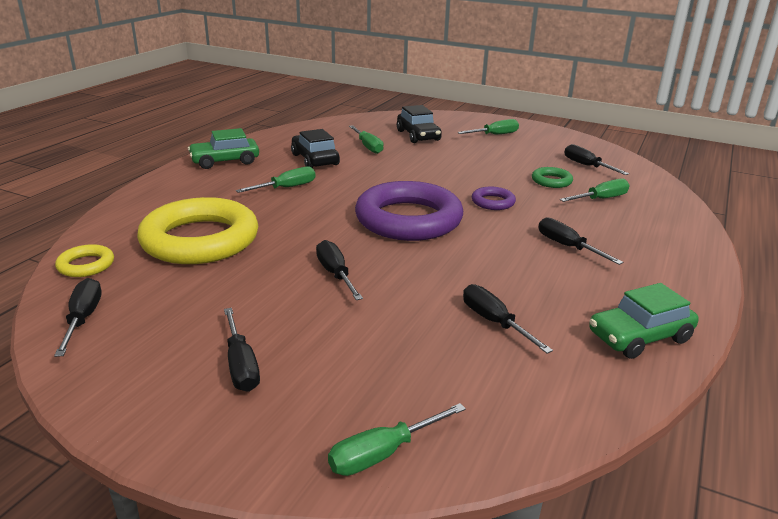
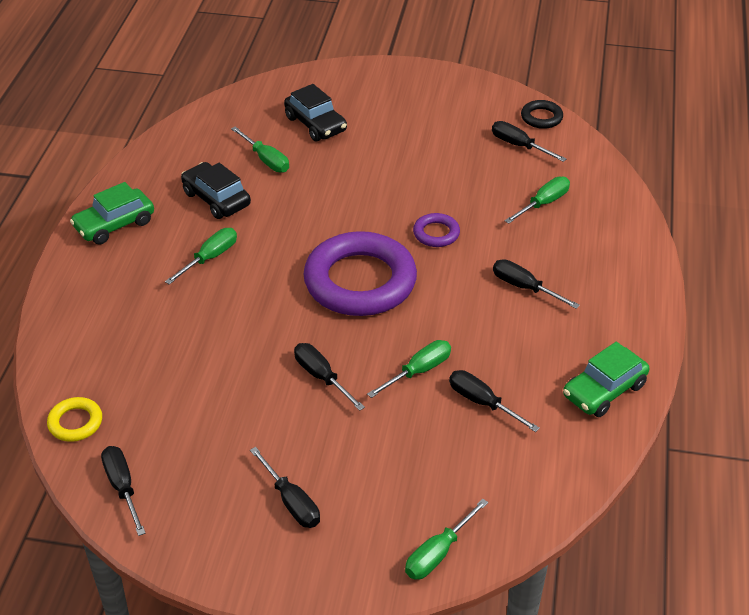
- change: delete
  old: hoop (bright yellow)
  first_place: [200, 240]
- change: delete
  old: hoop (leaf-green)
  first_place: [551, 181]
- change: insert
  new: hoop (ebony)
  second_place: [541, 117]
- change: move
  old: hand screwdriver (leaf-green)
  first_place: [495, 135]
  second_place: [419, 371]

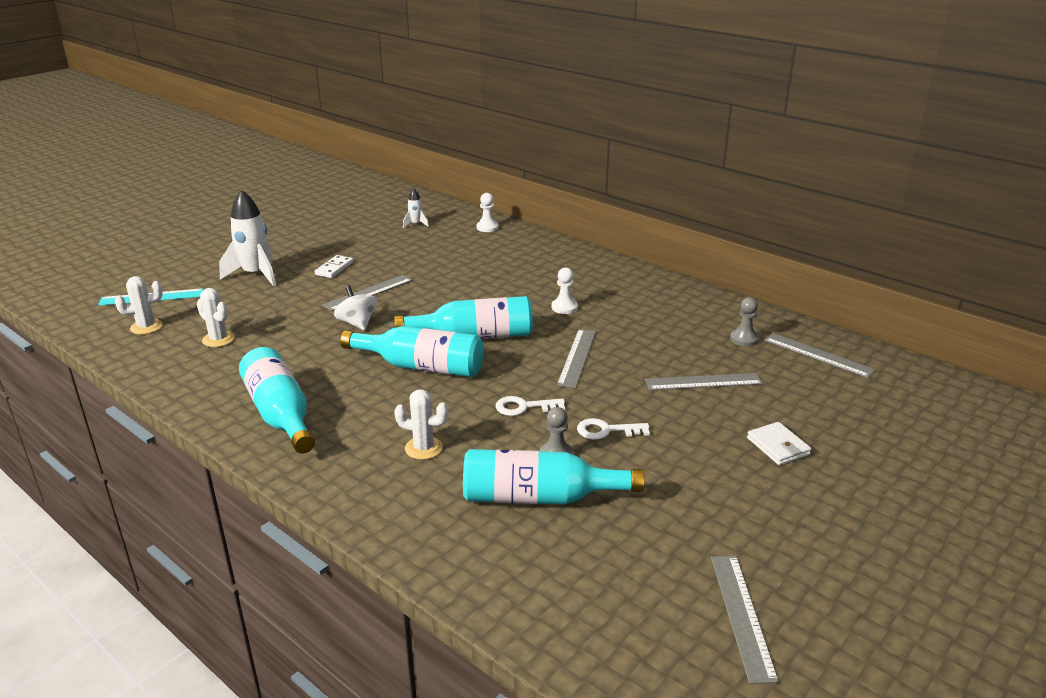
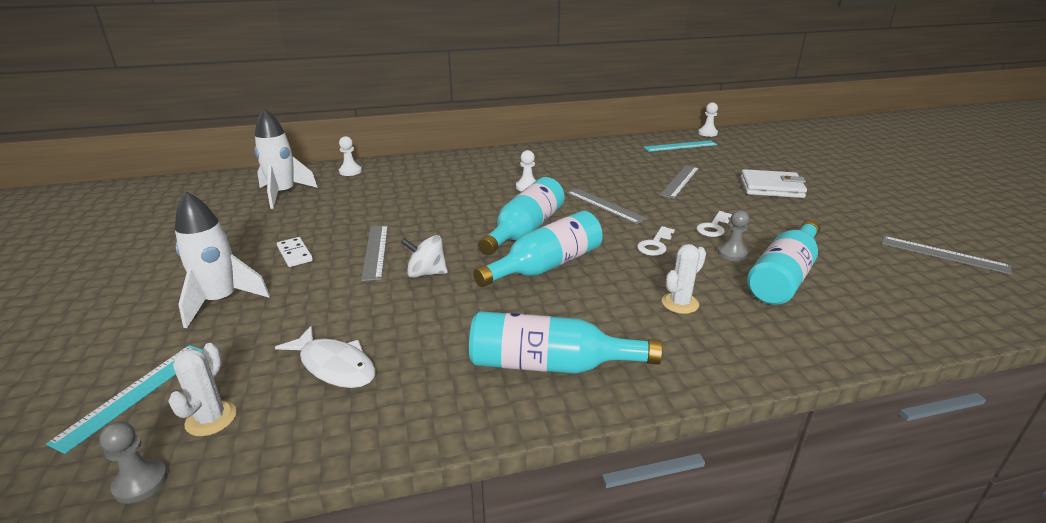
- change: insert
  new: game pawn (white)
  second_place: [707, 133]
- change: move
  old: game pawn (gray)
  first_place: [744, 339]
  second_place: [140, 482]
- change: replace
  old: cactus (white)
  new: toy fish (white)
  first_place: [218, 339]
  second_place: [334, 366]
- change: recolor
  old: straightedge (gray)
  new: straightedge (turquoise)
  first_place: [818, 355]
  second_place: [680, 146]
- change: resize
  old: toy rocket (white)
  first_place: [415, 224]
  second_place: [283, 194]
  factor: 2.1
- change: resize
  old: card wallet (white)
  first_place: [778, 446]
  second_place: [771, 188]
  factor: 1.58

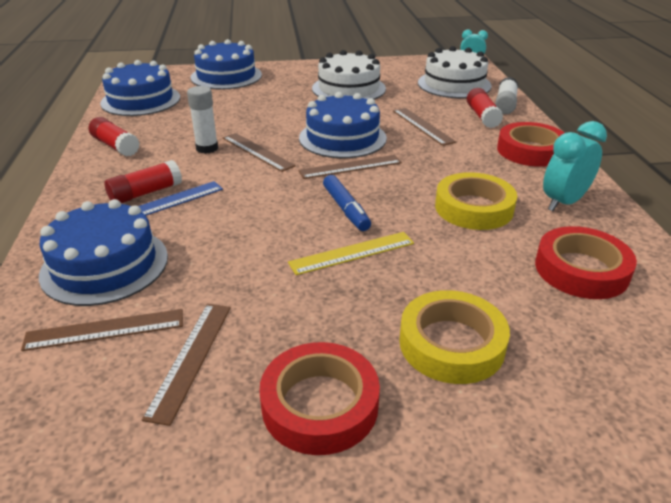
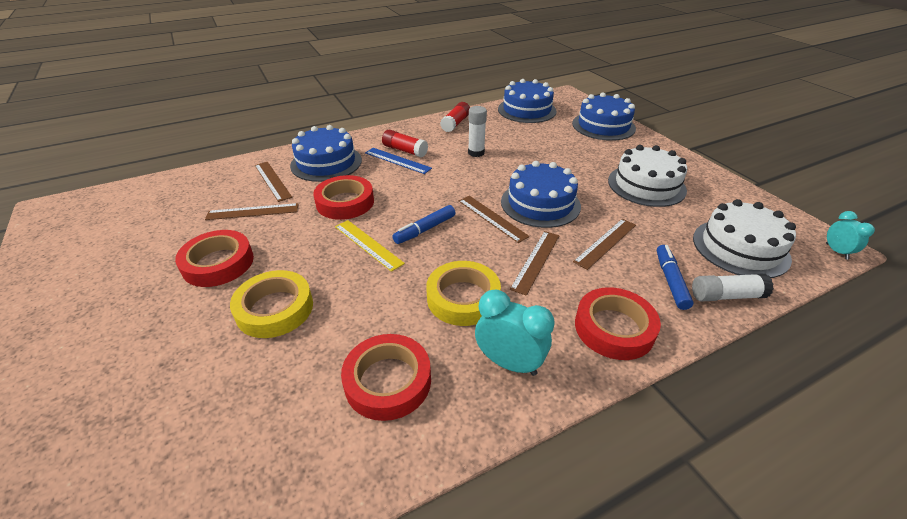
- change: insert
  new: sticky tape (red)
  second_place: [345, 202]
- change: move
  old: straightedge (russet)
  first_place: [257, 151]
  second_place: [536, 261]
- change: replace
  old: glue stick (red)
  new: felt pen (cobalt)
  first_place: [482, 116]
  second_place: [670, 281]

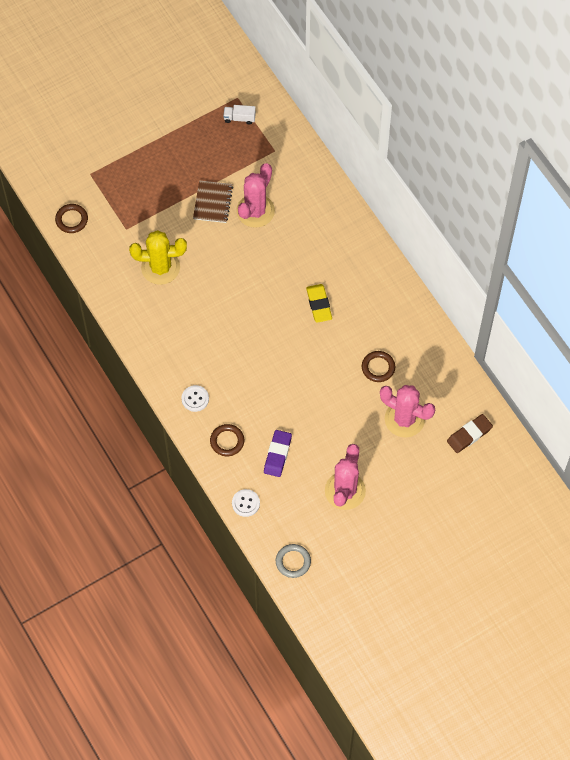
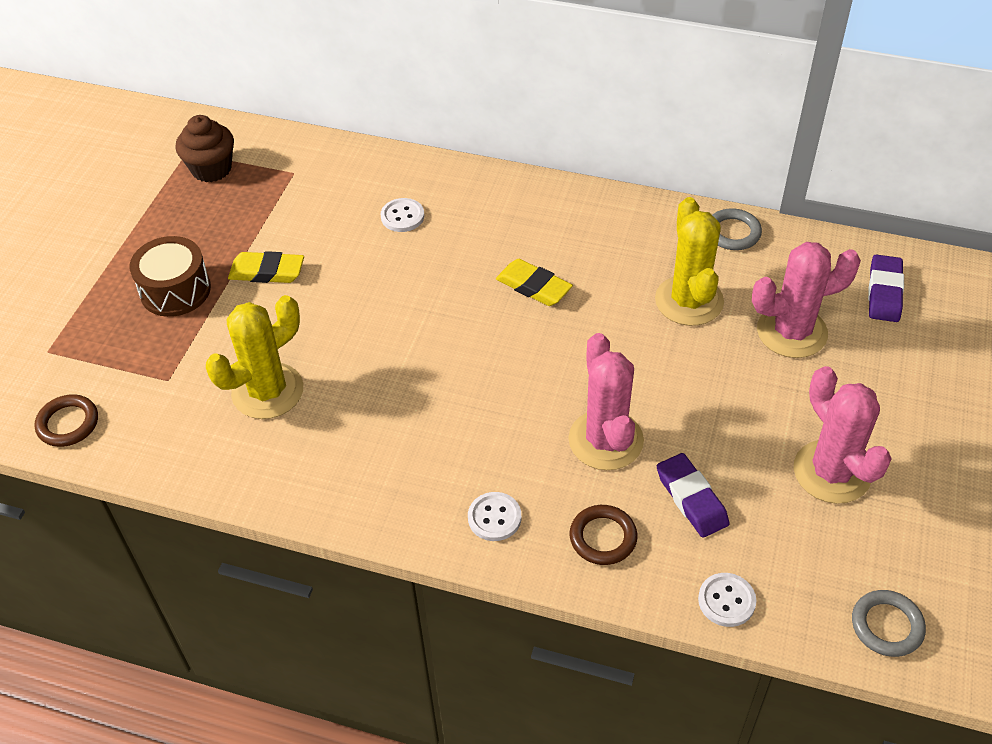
- change: insert
  new: drum (russet)
  second_place: [175, 290]
- change: insert
  new: button (white)
  second_place: [402, 216]
- change: insert
  new: hoop (gray)
  second_place: [733, 233]
- change: move
  old: cactus (rosy)
  first_place: [255, 211]
  second_place: [605, 440]
- change: replace
  old: exercise book (russet)
  new: eraser (bright yellow)
  first_place: [213, 202]
  second_place: [267, 272]
- change: replace
  old: toy truck (white)
  new: fairy cake (russet)
  first_place: [239, 118]
  second_place: [211, 169]
- change: replace
  old: hoop (russet)
  new: cactus (bright yellow)
  first_place: [378, 367]
  second_place: [689, 301]
- change: recolor
  old: eraser (russet)
  new: eraser (purple)
  first_place: [469, 435]
  second_place: [884, 292]

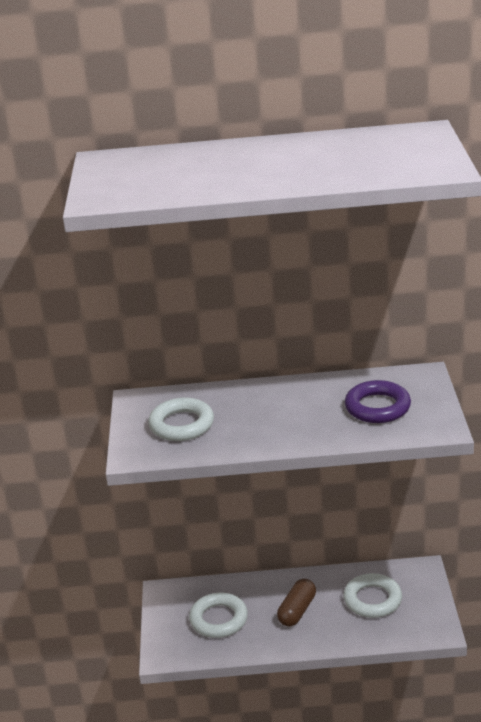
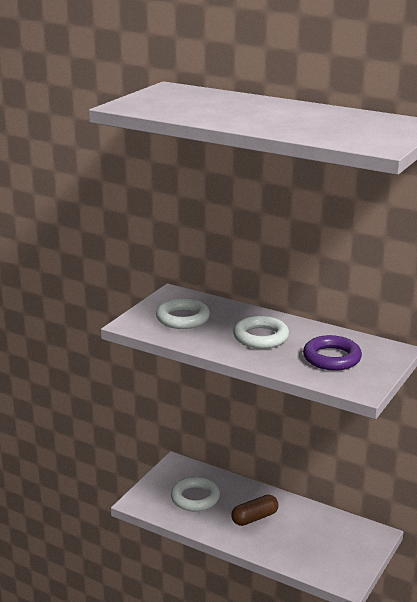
- change: move
  old: hoop (white)
  first_place: [372, 600]
  second_place: [260, 337]

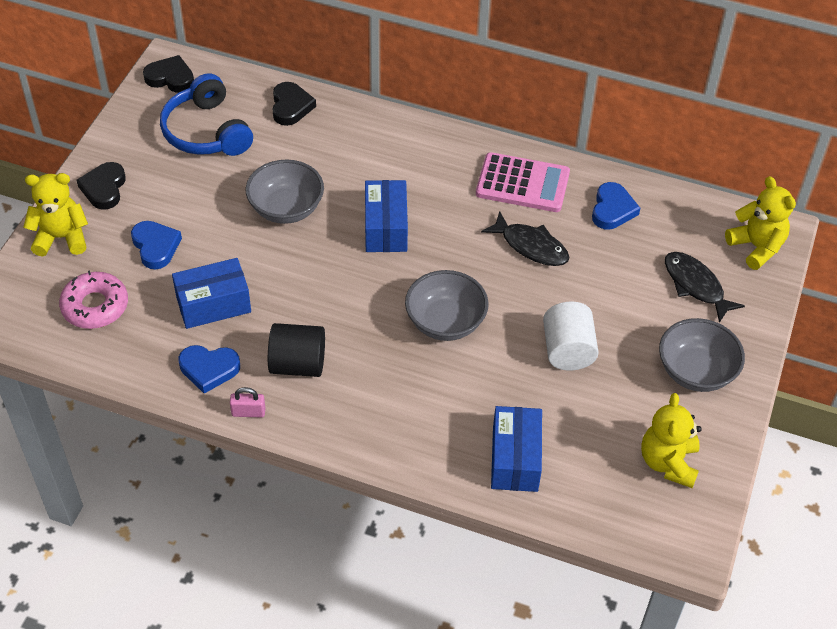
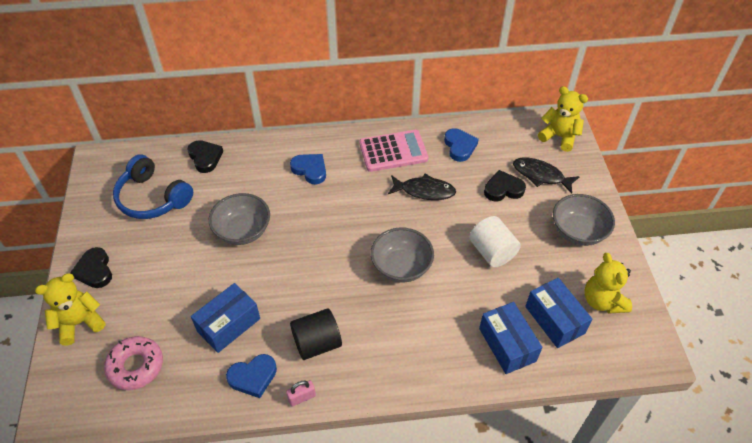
- change: move
  old: heart (cobalt)
  first_place: [156, 246]
  second_place: [310, 170]
- change: move
  old: heart (ebony)
  first_place: [170, 78]
  second_place: [503, 189]
- change: move
  old: package (cobalt)
  first_place: [385, 228]
  second_place: [554, 320]

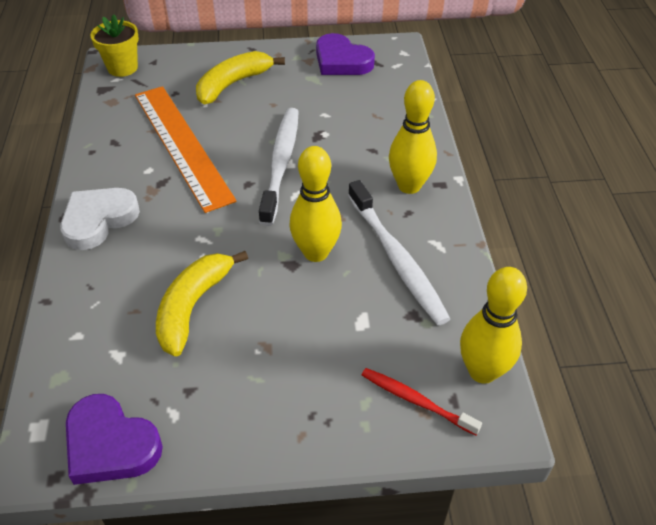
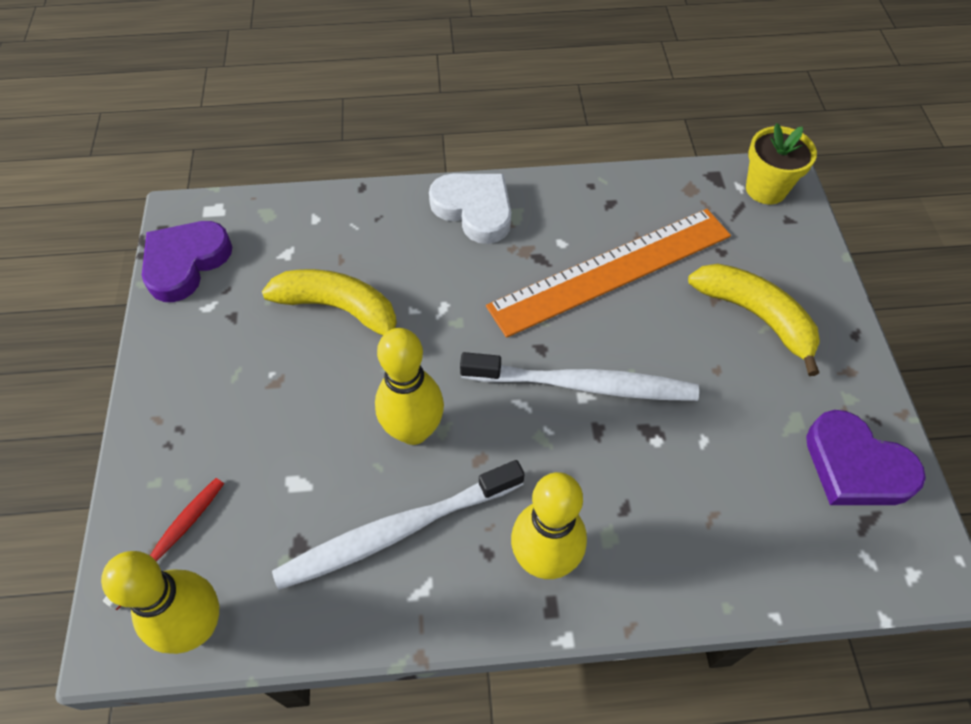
- change: rotate
  old: heart (purple)
  first_place: [341, 61]
  second_place: [856, 466]
  degrees: -90

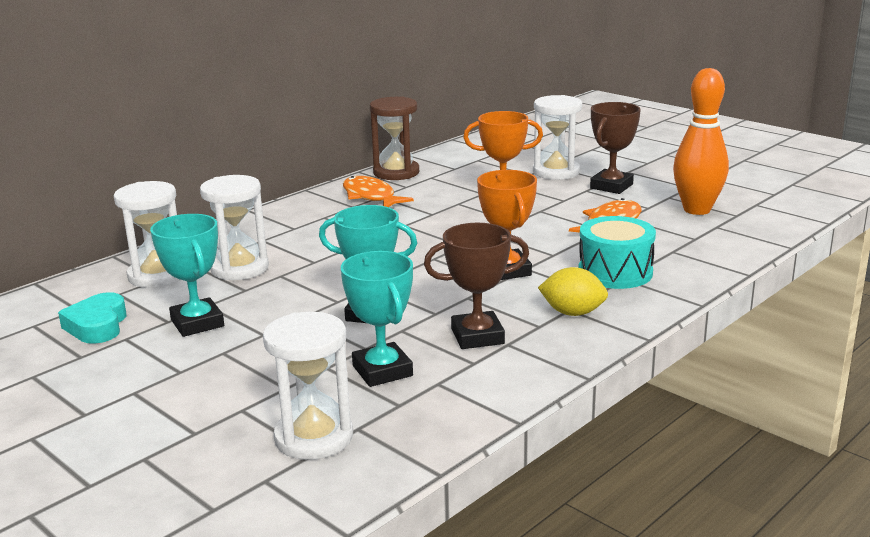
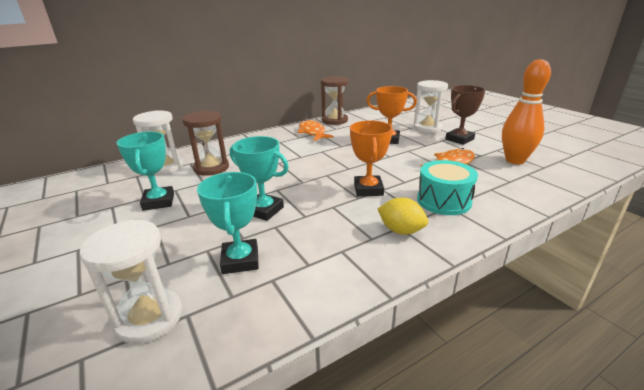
- change: delete
  old: heart (turquoise)
  first_place: [97, 325]
- change: delete
  old: trophy (russet)
  first_place: [477, 336]
- change: recolor
  old: sandglass (white)
  new: sandglass (russet)
  first_place: [239, 268]
  second_place: [211, 168]

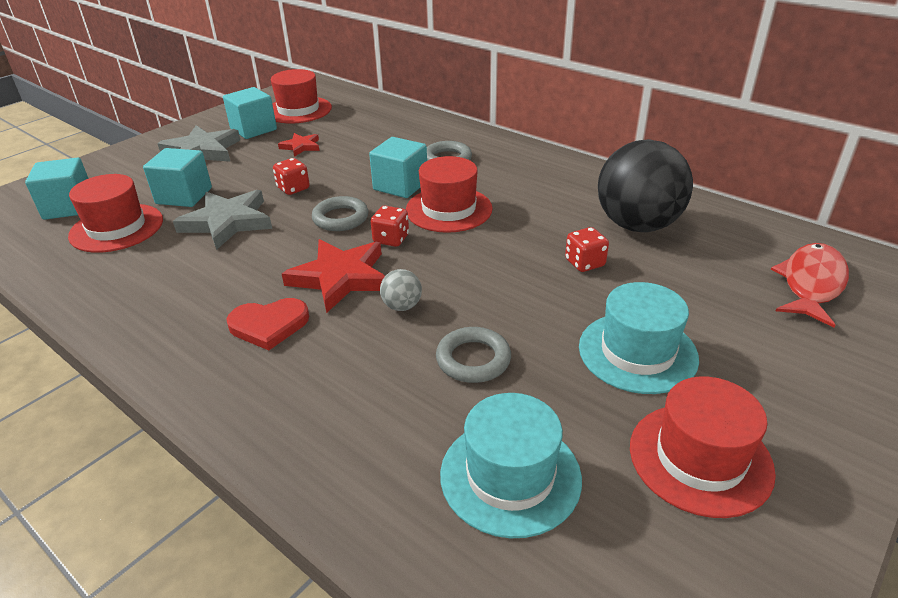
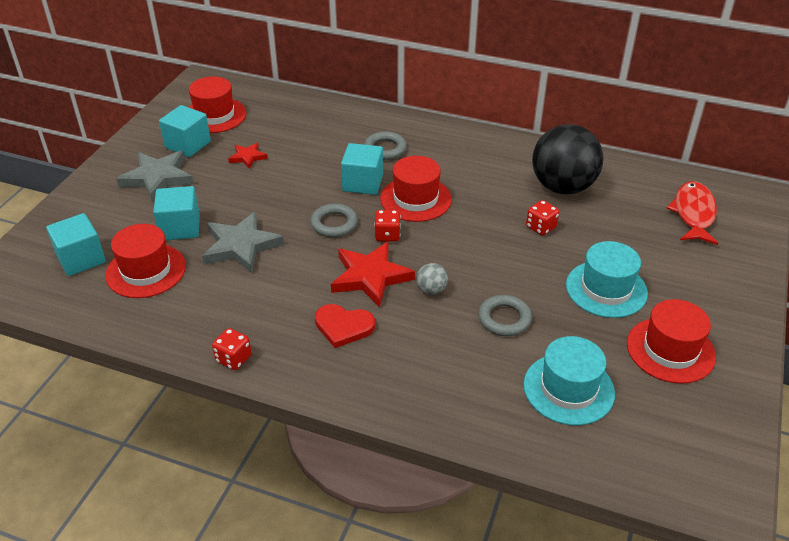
- change: move
  old: dice (red)
  first_place: [293, 188]
  second_place: [233, 359]
- change: rotate
  old: heart (red)
  first_place: [269, 325]
  second_place: [343, 326]
  degrees: 45

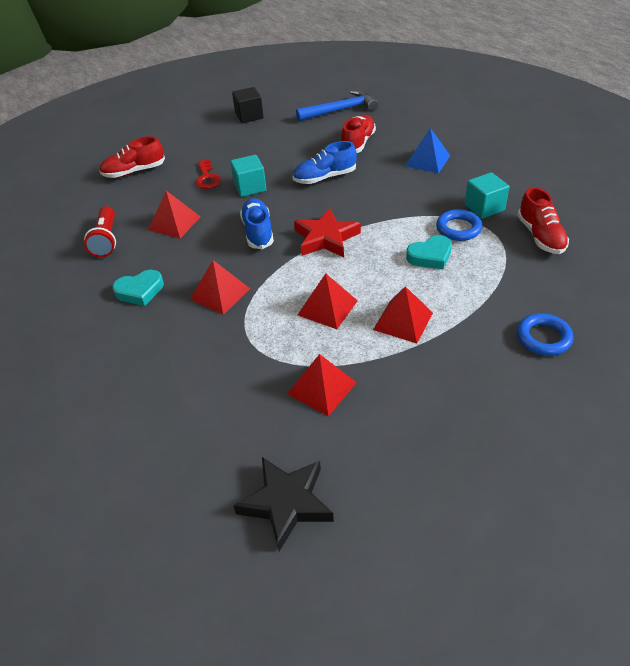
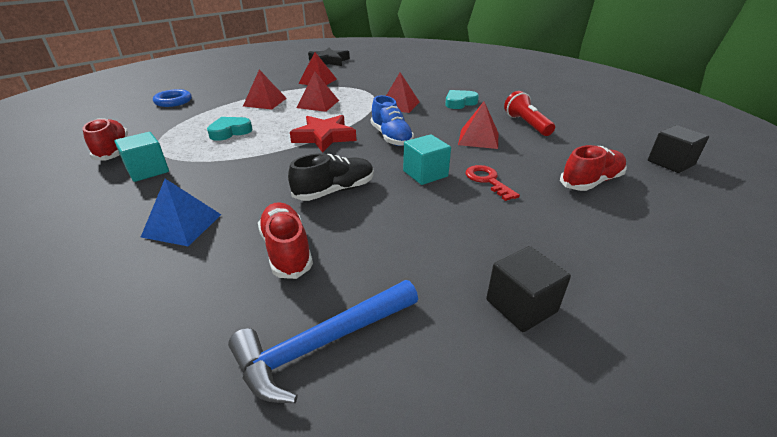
- change: delete
  old: hoop (cobalt)
  first_place: [458, 228]
- change: insert
  new: cube (ebony)
  second_place: [670, 163]
- change: recolor
  old: lace-up shoe (cobalt)
  new: lace-up shoe (ebony)
  first_place: [324, 177]
  second_place: [335, 191]
- change: rotate
  old: lace-up shoe (red)
  first_place: [358, 143]
  second_place: [286, 250]
  degrees: 150

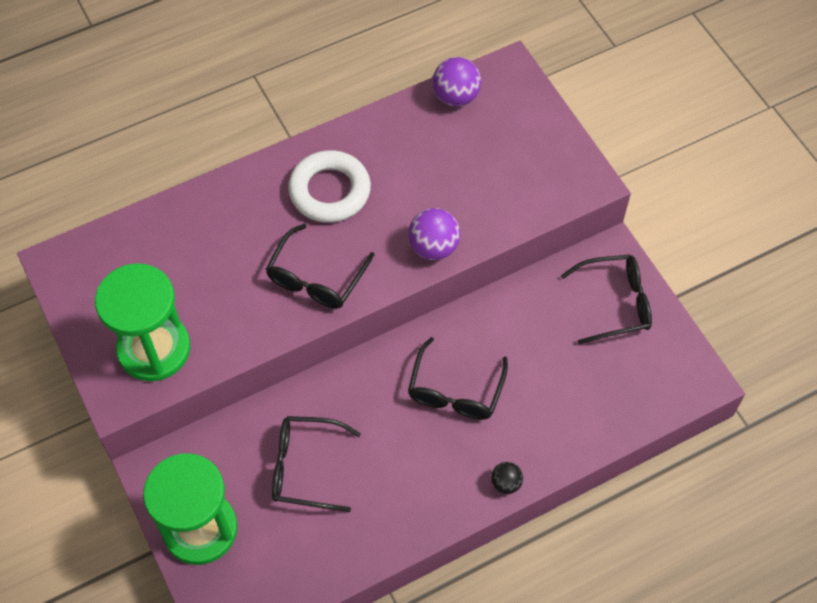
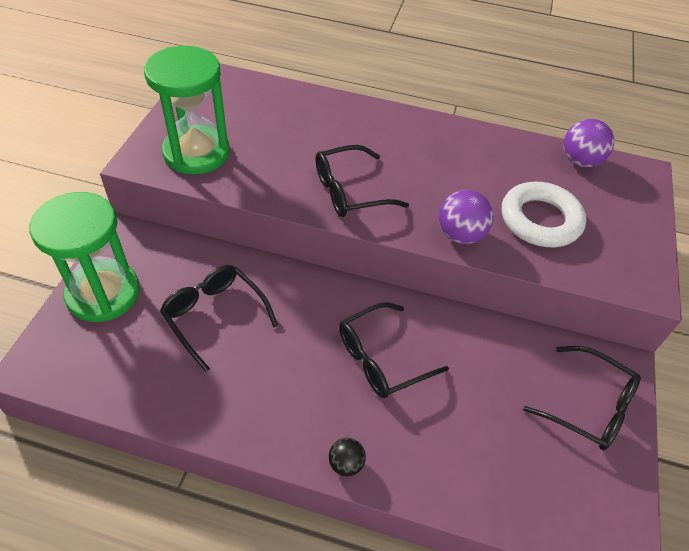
- change: move
  old: hoop (white)
  first_place: [330, 191]
  second_place: [540, 220]

